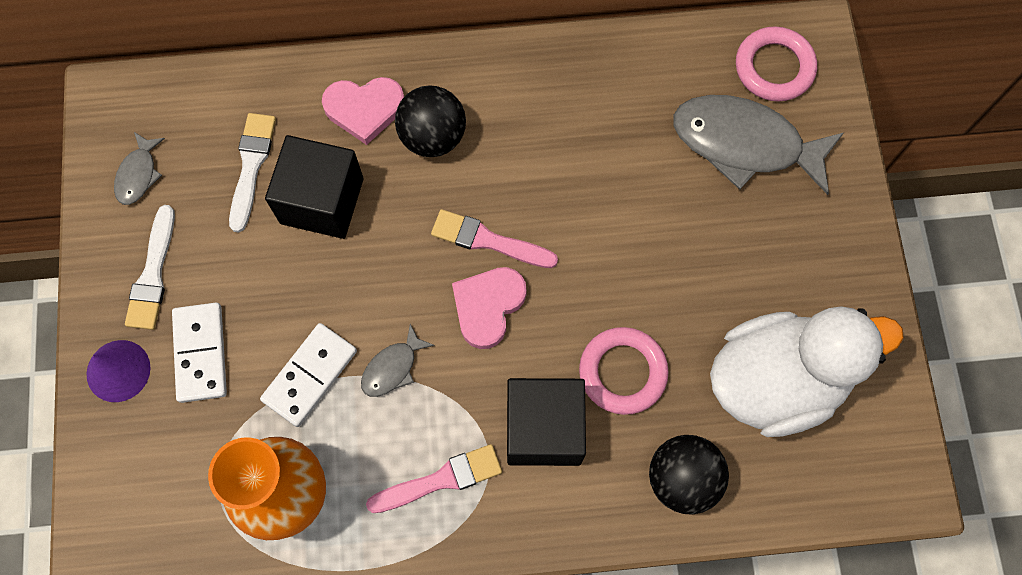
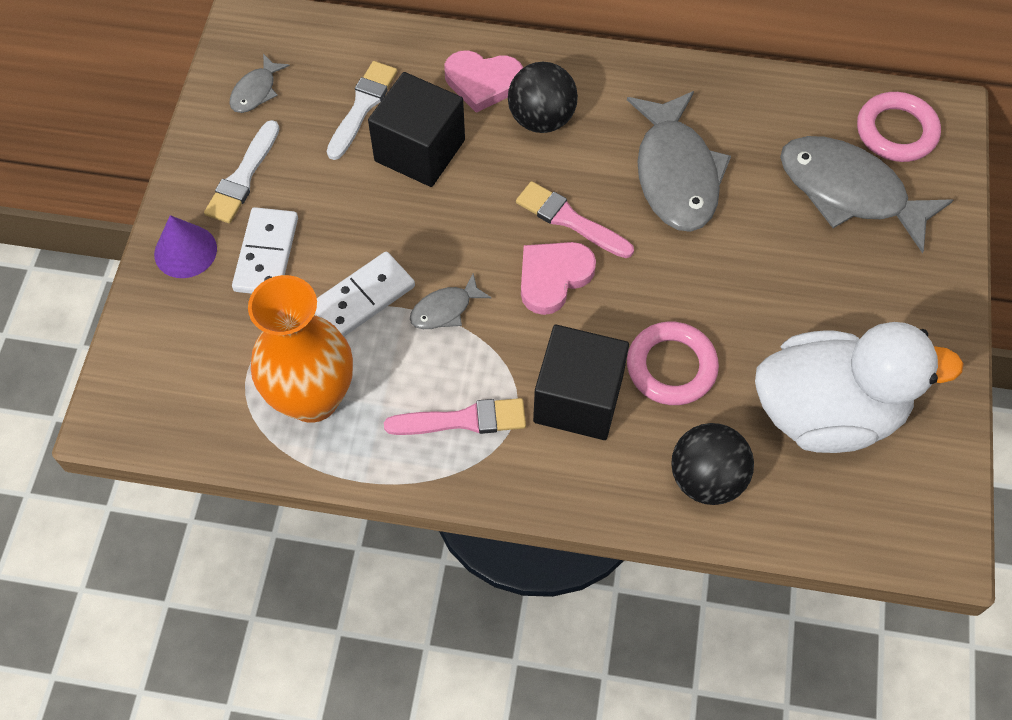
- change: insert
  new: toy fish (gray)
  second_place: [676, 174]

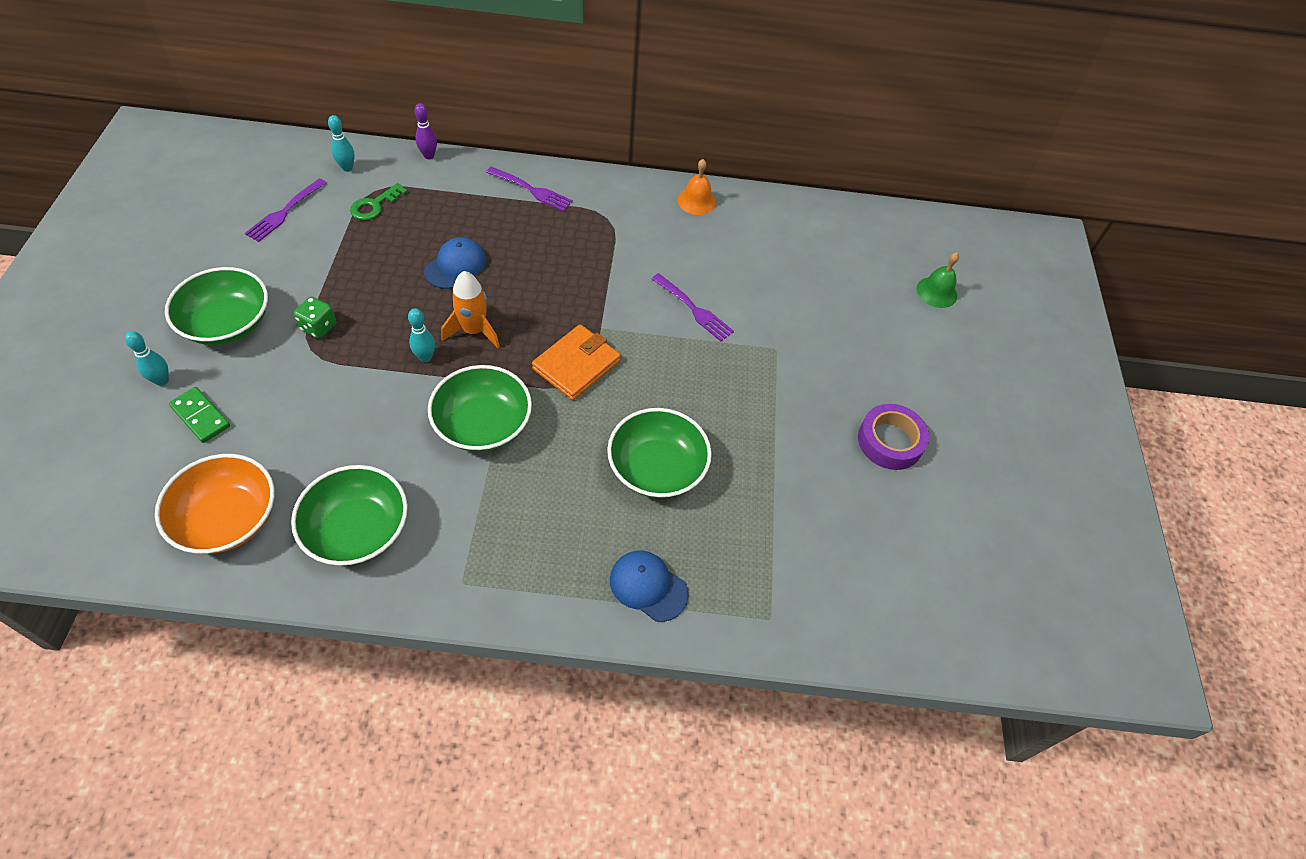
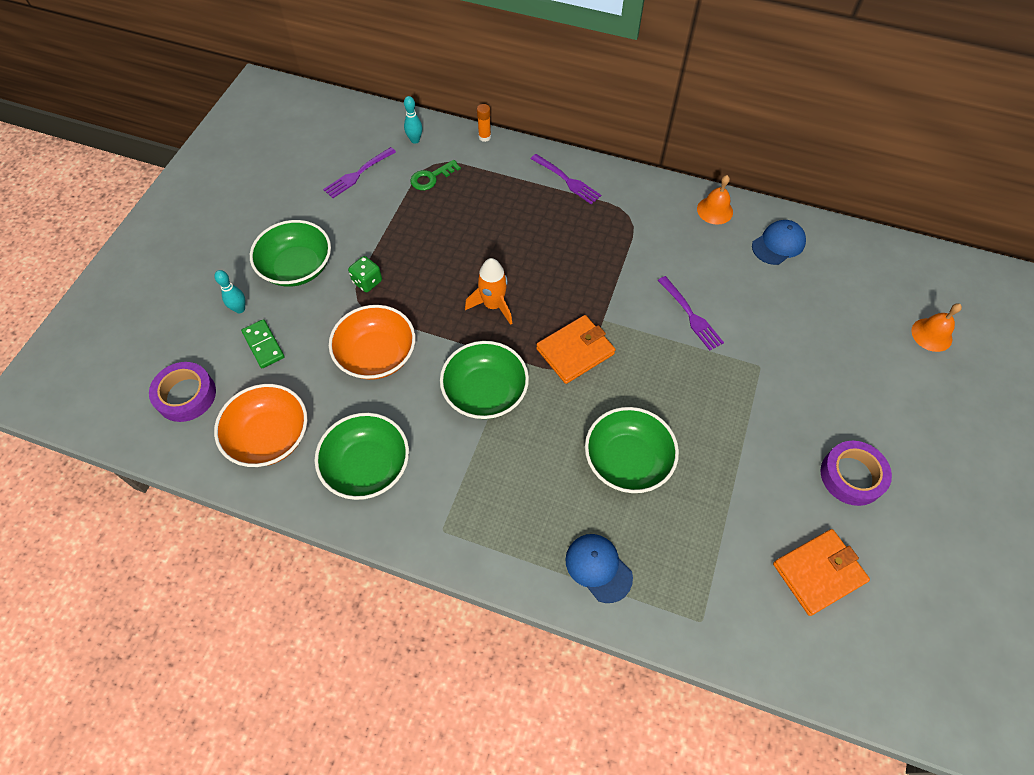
- change: delete
  old: tenpin (turquoise)
  first_place: [425, 357]
- change: insert
  new: sticky tape (purple)
  second_place: [186, 395]
- change: insert
  new: bowl (orange-coloured)
  second_place: [376, 355]
- change: insert
  new: card wallet (orange-coloured)
  second_place: [818, 573]
- change: move
  old: cap (cobalt)
  first_place: [455, 266]
  second_place: [778, 244]
- change: replace
  old: tenpin (purple)
  new: glue stick (orange-coloured)
  first_place: [429, 156]
  second_place: [484, 137]
- change: recolor
  old: school bell (leaf-green)
  new: school bell (orange-coloured)
  first_place: [936, 292]
  second_place: [931, 334]

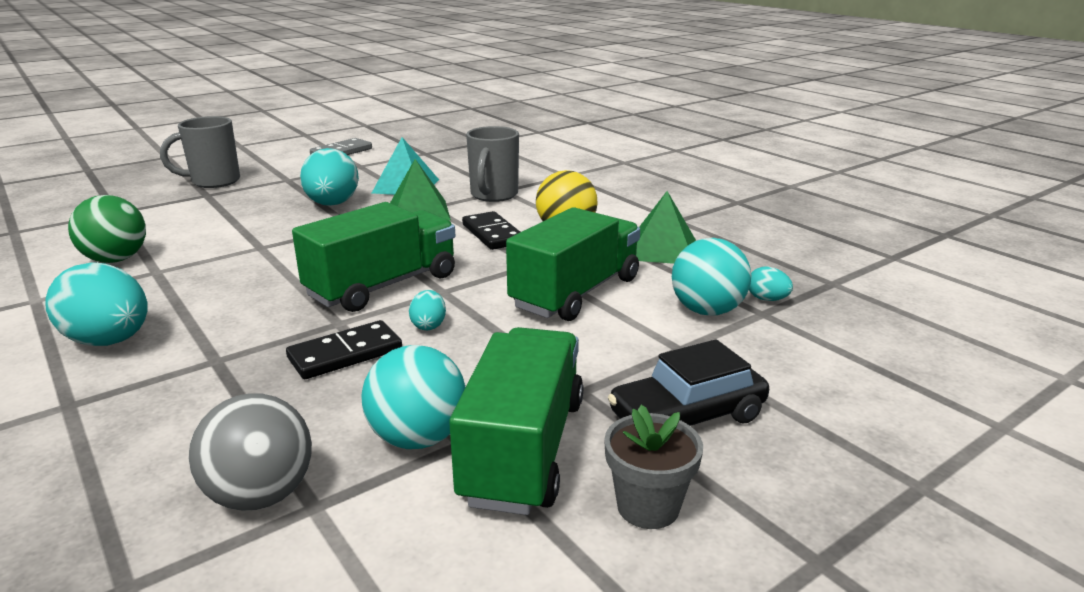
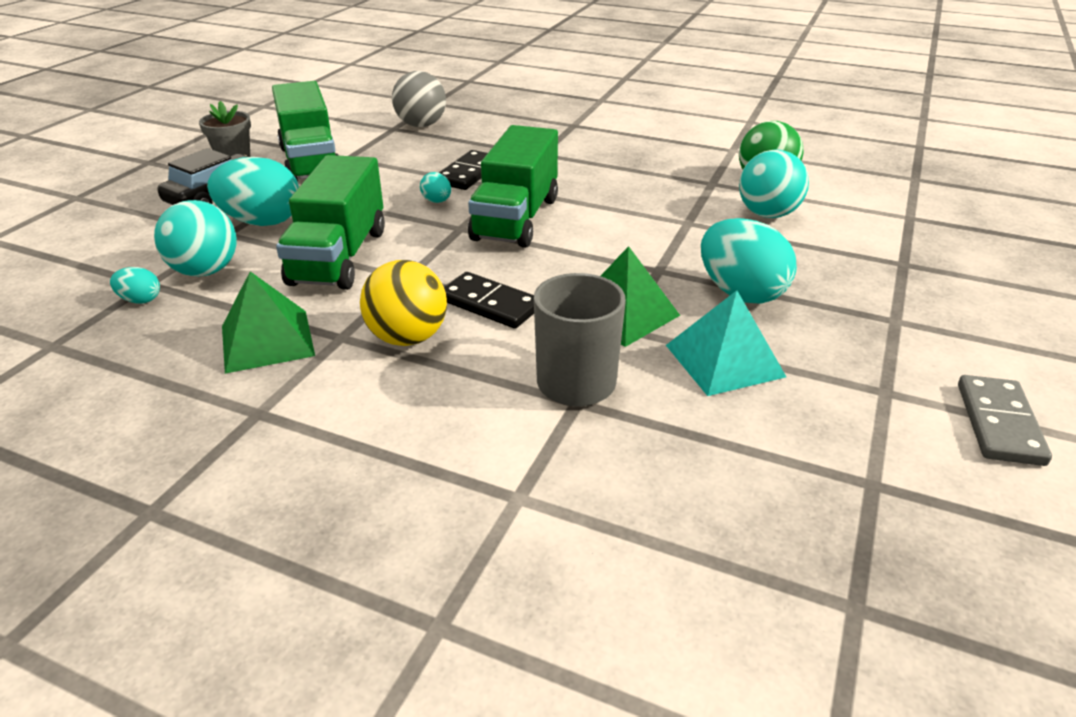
- change: delete
  old: mug (gray)
  first_place: [213, 182]
- change: move
  old: egg (turquoise)
  first_place: [109, 341]
  second_place: [262, 222]
- change: move
  old: ball (turquoise)
  first_place: [418, 438]
  second_place: [767, 214]

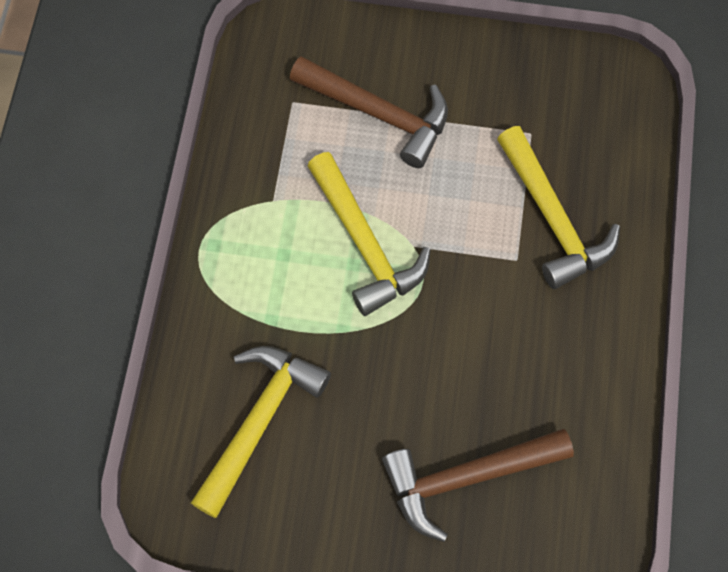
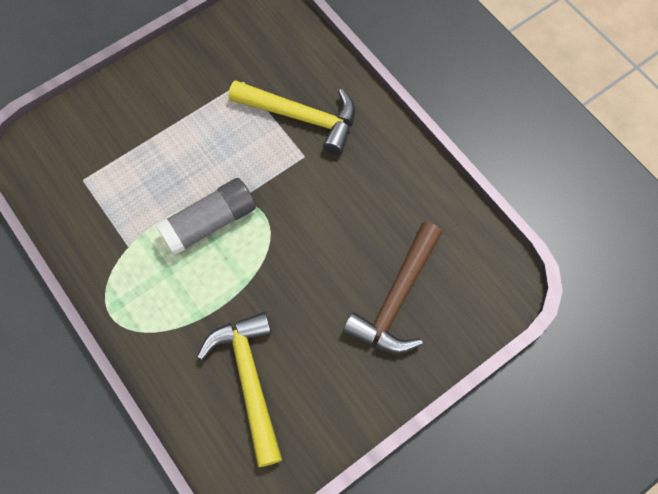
- change: delete
  old: hammer (russet)
  first_place: [378, 114]
- change: replace
  old: hammer (bright yellow)
  new: glue stick (gray)
  first_place: [364, 244]
  second_place: [209, 223]

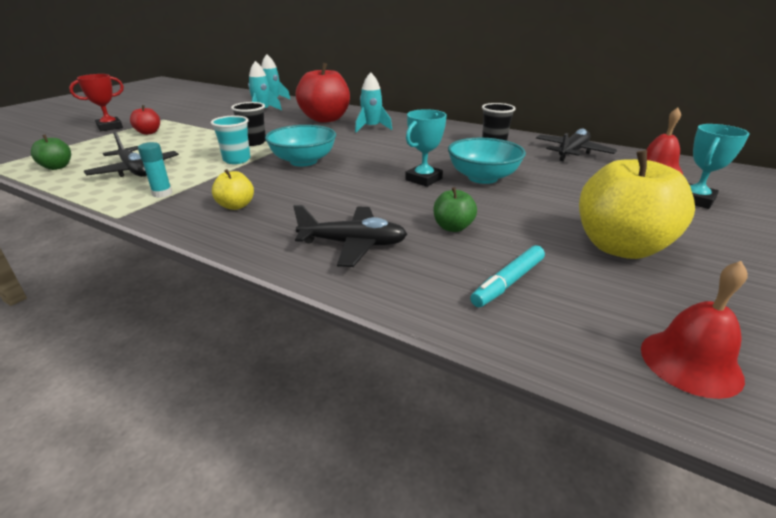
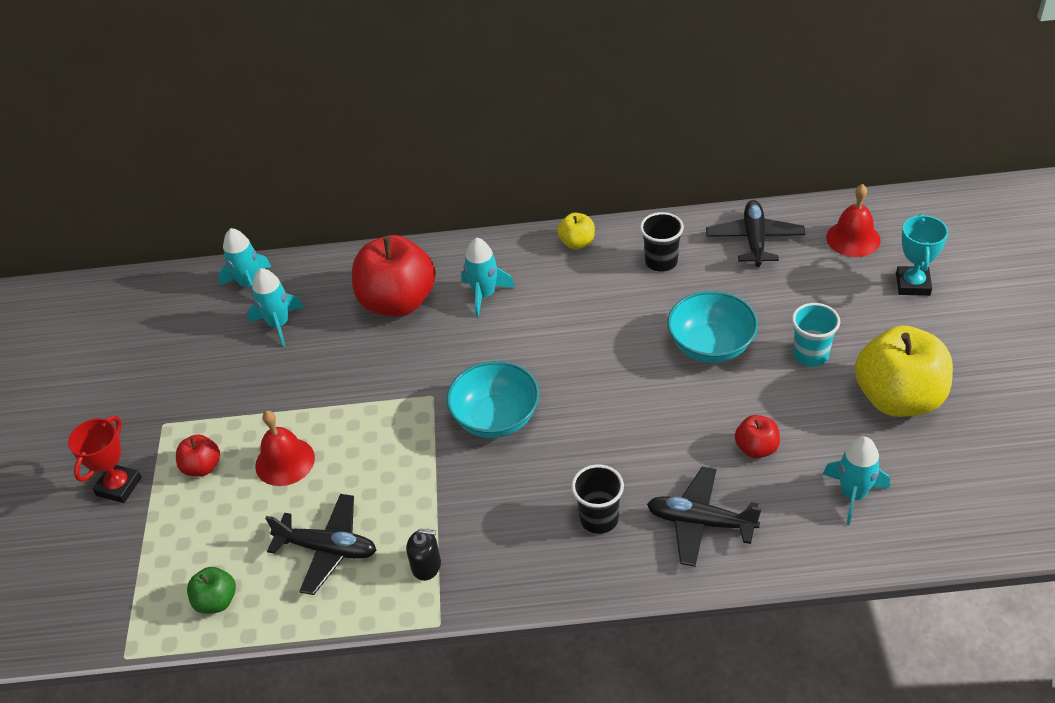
- change: delete
  old: trophy (turquoise)
  first_place: [423, 179]
- change: move
  old: cup (turquoise)
  first_place: [237, 160]
  second_place: [810, 355]
- change: move
  old: apple (bright yellow)
  first_place: [236, 206]
  second_place: [577, 243]
- change: move
  old: cup (ebony)
  first_place: [253, 142]
  second_place: [599, 519]
- change: move
  old: school bell (red)
  first_place: [690, 362]
  second_place: [285, 461]
- change: replace
  old: glue stick (turquoise)
  new: soap dispenser (ebony)
  first_place: [162, 193]
  second_place: [426, 565]
- change: replace
  old: felt pen (turquoise)
  new: toy rocket (turquoise)
  first_place: [508, 282]
  second_place: [853, 495]
- change: recolor
  old: apple (leaf-green)
  new: apple (red)
  first_place: [453, 227]
  second_place: [756, 448]
- change: rotate
  old: toy plane (ebony)
  first_place: [353, 244]
  second_place: [700, 522]
  degrees: -135

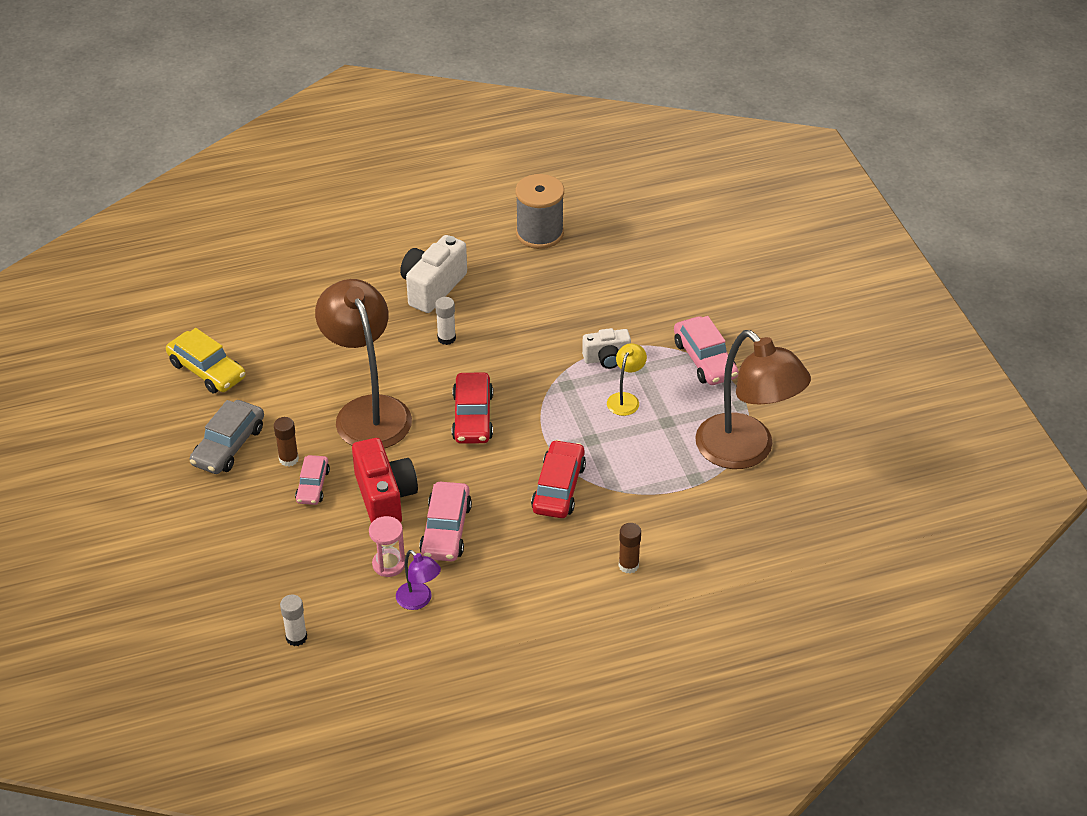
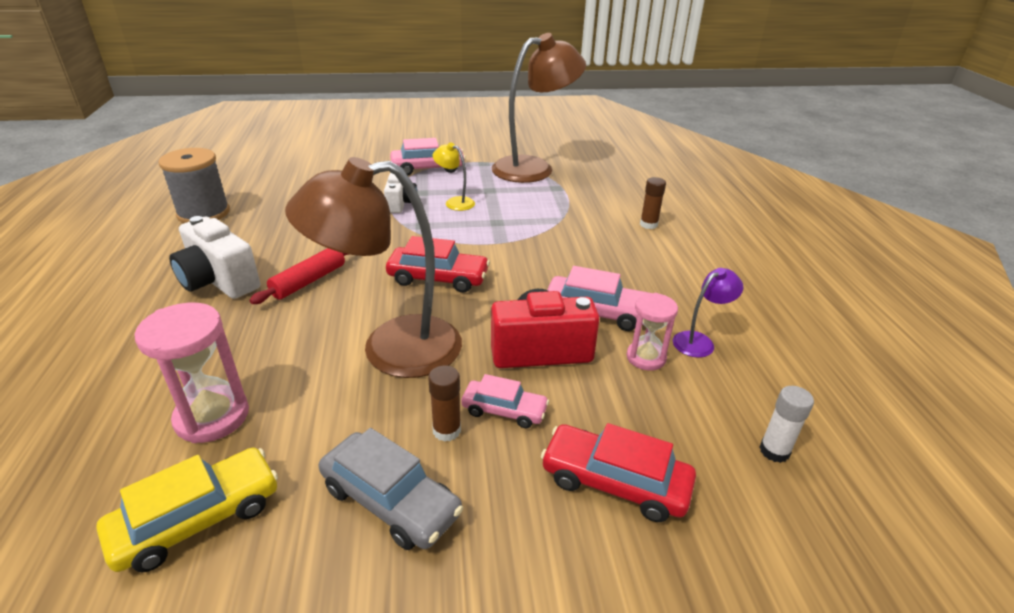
- change: insert
  new: sandglass (rosy)
  second_place: [212, 417]
- change: move
  old: toy car (red)
  first_place: [558, 488]
  second_place: [615, 482]
- change: replace
  old: glue stick (white)
  new: dough roller (red)
  first_place: [446, 338]
  second_place: [309, 281]

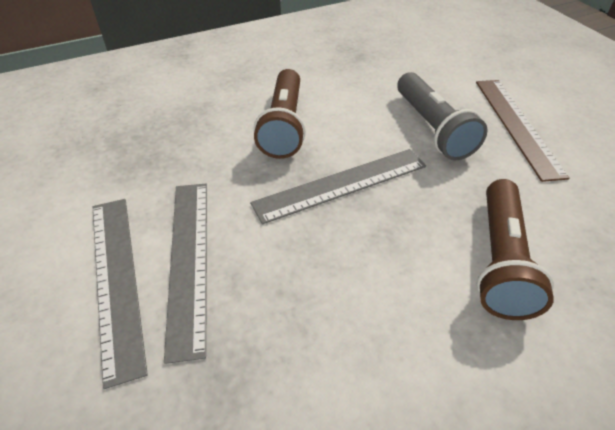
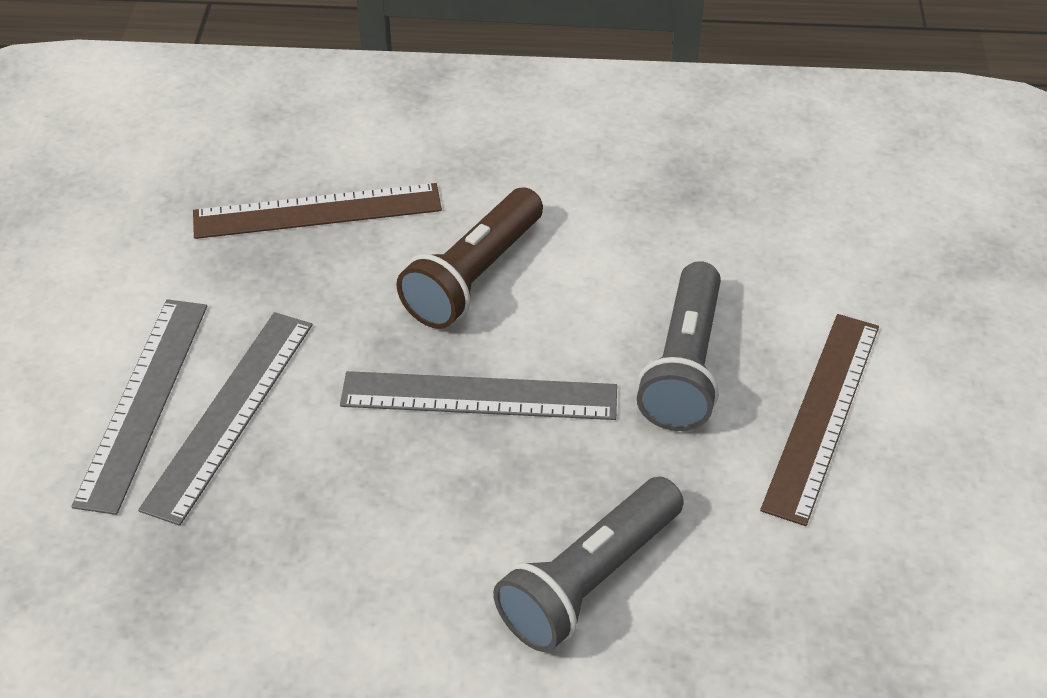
- change: insert
  new: straightedge (russet)
  second_place: [317, 211]
- change: recolor
  old: torch (russet)
  new: torch (gray)
  first_place: [500, 260]
  second_place: [589, 580]

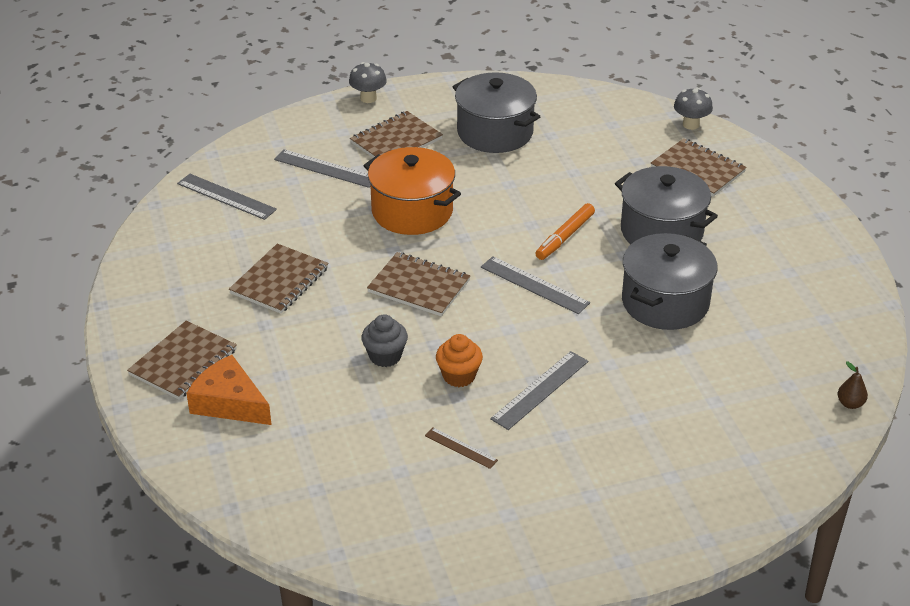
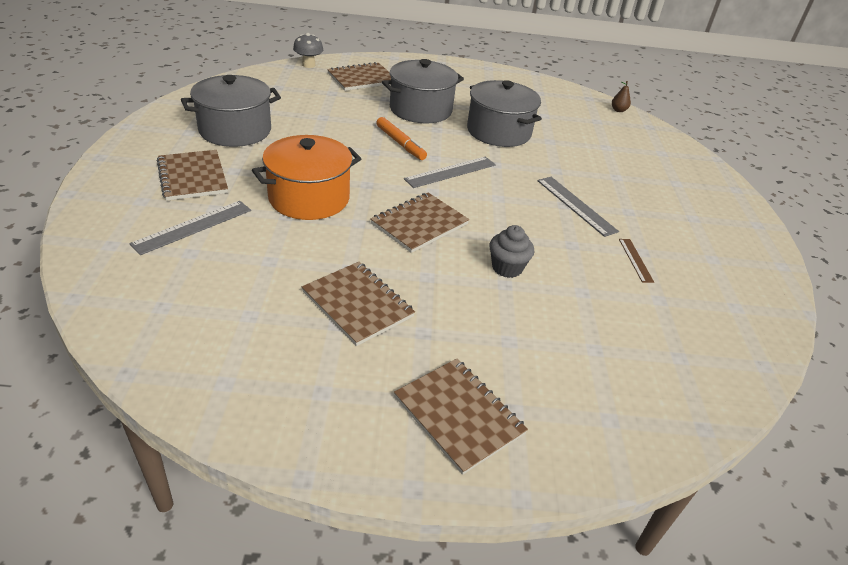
- change: delete
  old: straightedge (gray)
  first_place: [226, 196]
- change: delete
  old: cheese (orange-coloured)
  first_place: [229, 403]
- change: delete
  old: toadstool (gray)
  first_place: [368, 98]
- change: delete
  old: fairy cake (orange-coloured)
  first_place: [459, 376]
- change: rotate
  old: straightedge (russet)
  first_place: [461, 448]
  second_place: [635, 260]
  degrees: -60

